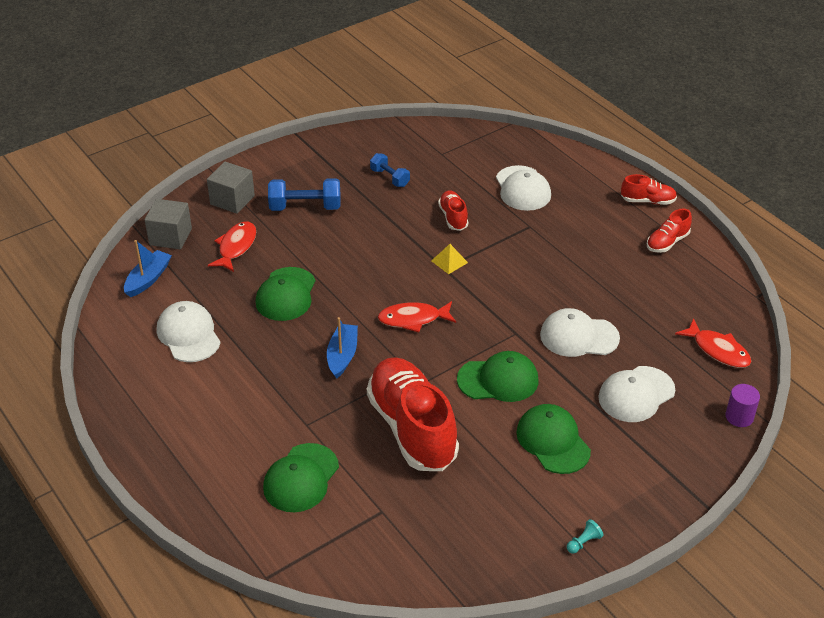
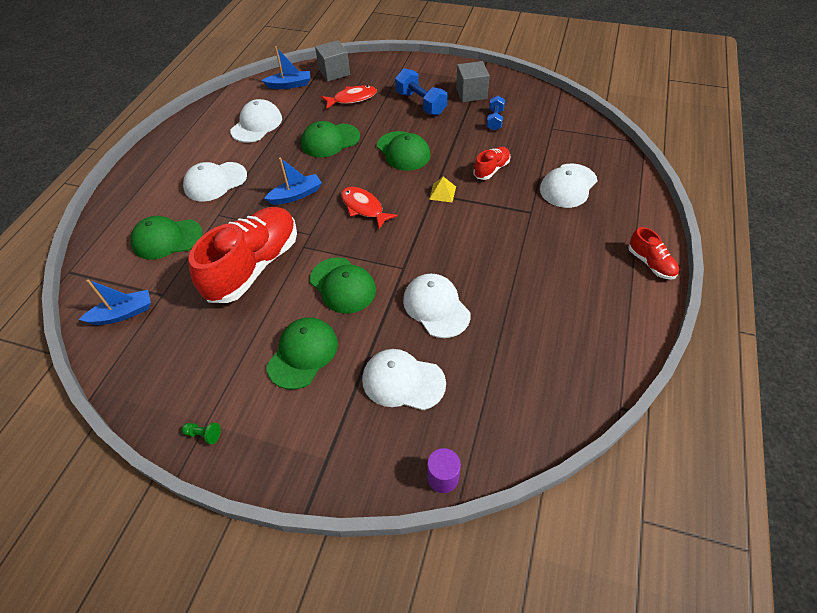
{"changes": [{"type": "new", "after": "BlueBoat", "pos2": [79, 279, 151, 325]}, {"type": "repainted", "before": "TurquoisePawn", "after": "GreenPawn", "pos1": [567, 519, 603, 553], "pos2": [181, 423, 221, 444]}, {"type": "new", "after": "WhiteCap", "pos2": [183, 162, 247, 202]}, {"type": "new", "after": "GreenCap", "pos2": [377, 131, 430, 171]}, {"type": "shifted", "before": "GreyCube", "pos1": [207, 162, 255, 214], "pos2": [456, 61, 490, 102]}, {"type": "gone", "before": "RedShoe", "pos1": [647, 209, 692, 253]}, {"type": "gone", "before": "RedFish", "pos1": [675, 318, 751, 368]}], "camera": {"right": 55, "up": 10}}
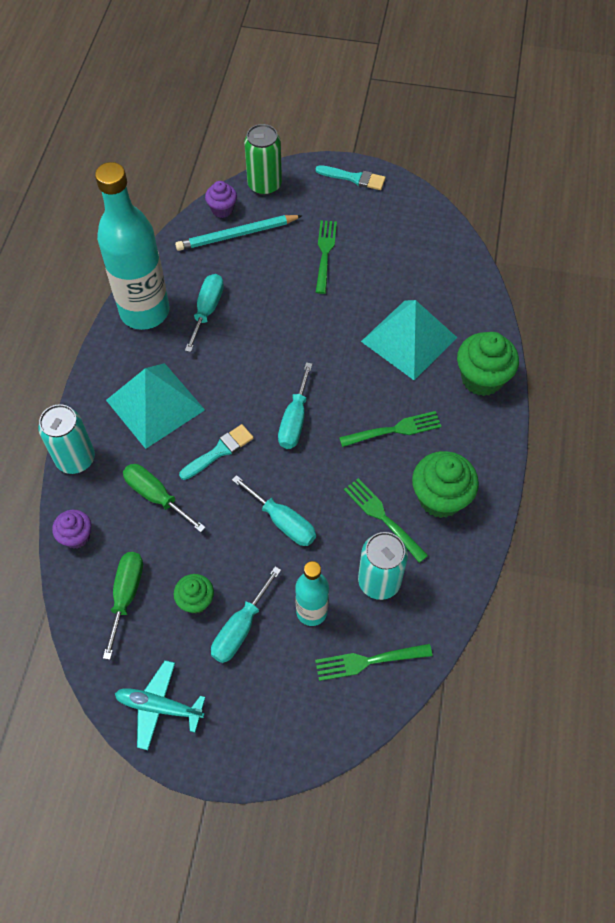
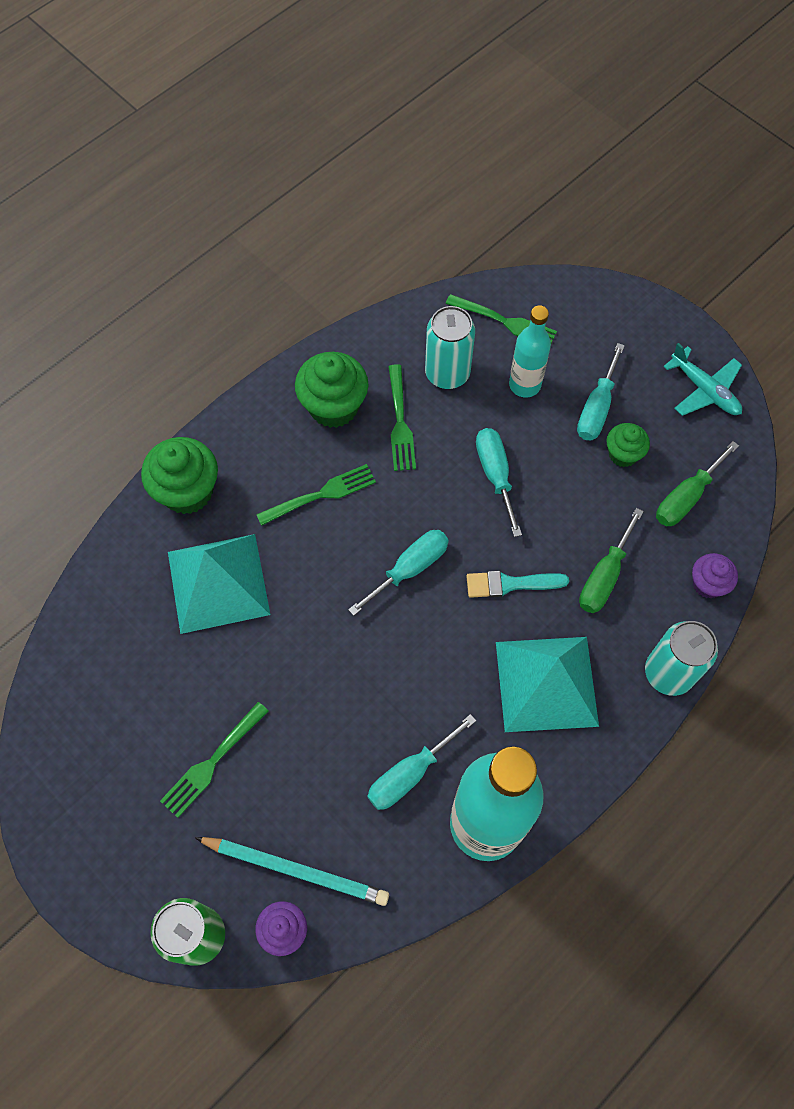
{"changes": [{"type": "rotated", "before": "GreenFork", "pos1": [339, 411, 442, 447], "pos2": [256, 464, 376, 526], "turn": 135}, {"type": "rotated", "before": "TurquoiseScrewdriver", "pos1": [211, 566, 281, 663], "pos2": [577, 343, 625, 440], "turn": 135}, {"type": "rotated", "before": "GreenScrewdriver", "pos1": [123, 464, 206, 532], "pos2": [579, 508, 644, 613], "turn": 45}, {"type": "gone", "before": "TurquoiseBrush", "pos1": [316, 165, 386, 190]}], "camera": {"right": -145, "up": 5}}
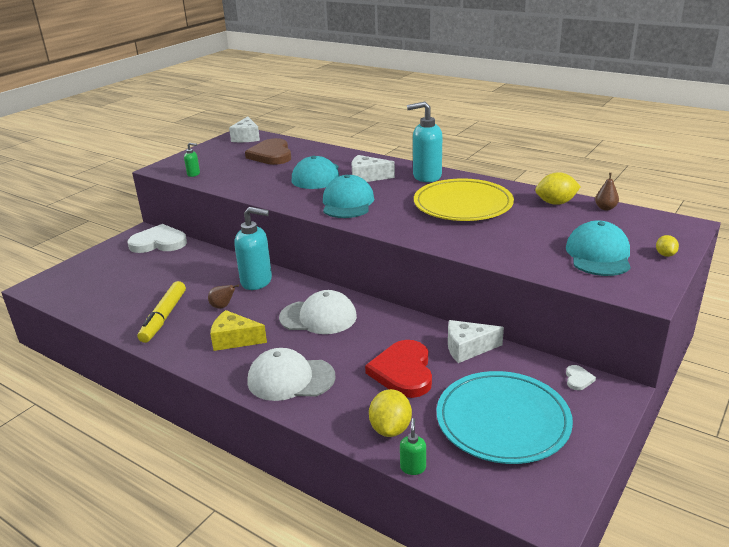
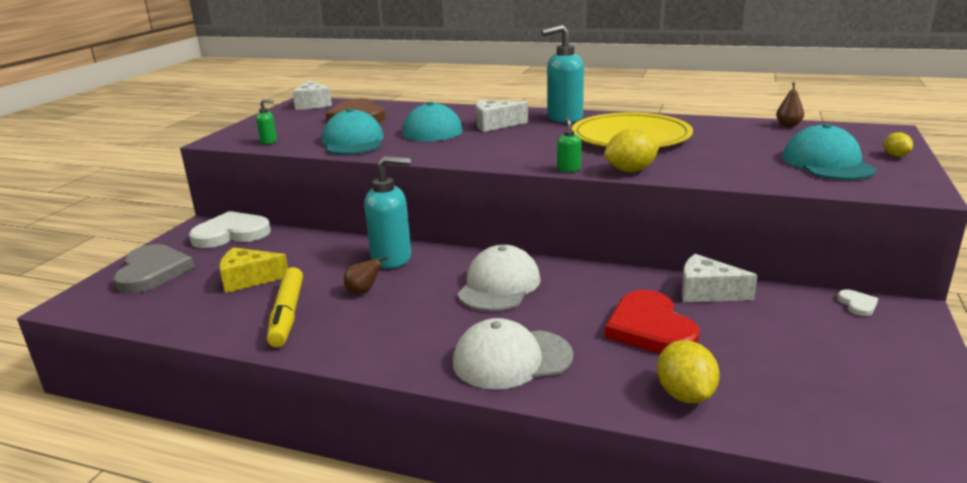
{"changes": [{"type": "new", "after": "GreyHeart", "pos2": [114, 244, 195, 293]}, {"type": "shifted", "before": "YellowCheese", "pos1": [210, 310, 267, 351], "pos2": [219, 247, 288, 293]}, {"type": "shifted", "before": "TurquoiseCap", "pos1": [323, 175, 374, 218], "pos2": [322, 109, 384, 155]}, {"type": "rotated", "before": "WhiteCap", "pos1": [279, 290, 357, 334], "pos2": [458, 245, 541, 311], "turn": -60}, {"type": "shifted", "before": "GreenSoapDispenser", "pos1": [400, 418, 426, 475], "pos2": [557, 118, 581, 172]}, {"type": "shifted", "before": "YellowLemon", "pos1": [535, 172, 581, 205], "pos2": [604, 128, 660, 172]}, {"type": "rotated", "before": "WhiteCheese", "pos1": [448, 320, 504, 363], "pos2": [682, 254, 758, 302], "turn": 45}, {"type": "gone", "before": "TurquoisePlate", "pos1": [436, 371, 573, 464]}], "camera": {"right": -15, "up": -5}}
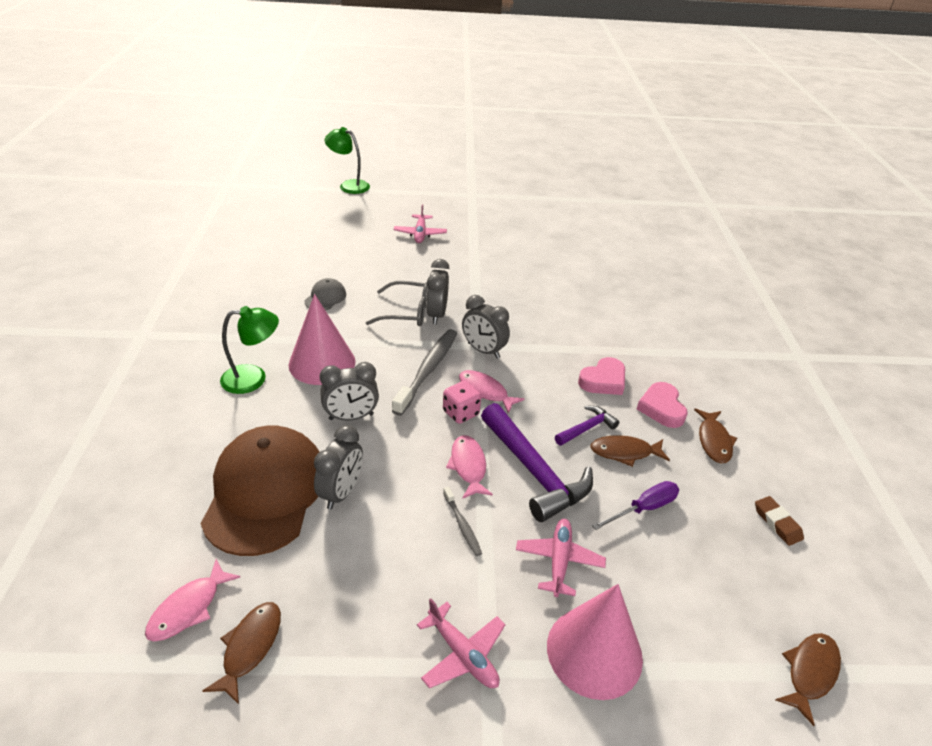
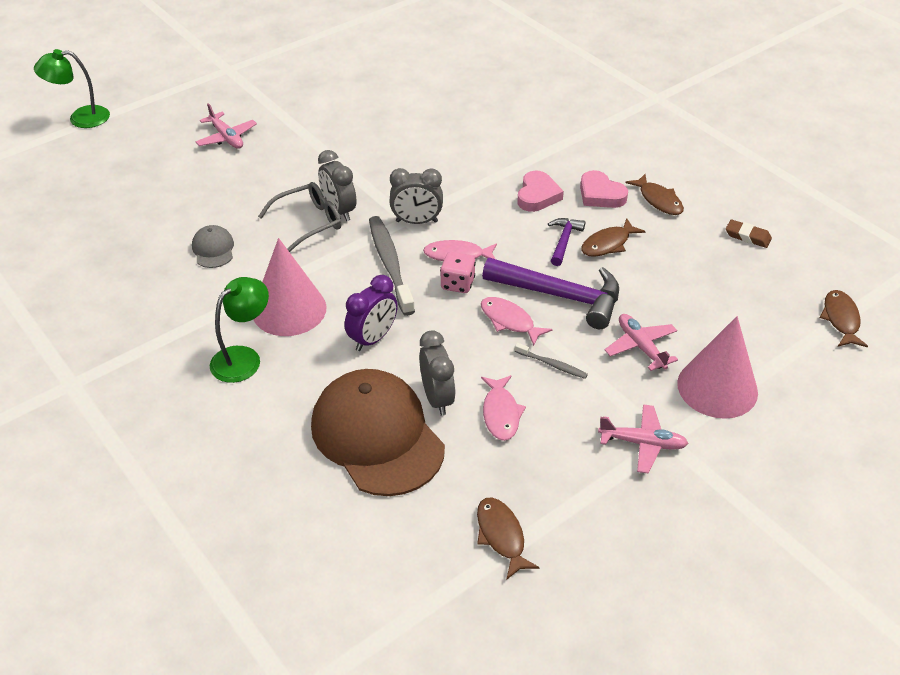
{"changes": [{"type": "repainted", "before": "GreyClock", "after": "PurpleClock", "pos1": [320, 362, 379, 421], "pos2": [345, 275, 398, 351]}, {"type": "shifted", "before": "PinkFish", "pos1": [145, 559, 240, 642], "pos2": [481, 375, 526, 441]}, {"type": "gone", "before": "PurpleScrewdriver", "pos1": [592, 481, 679, 530]}], "camera": {"right": -35, "up": 5}}
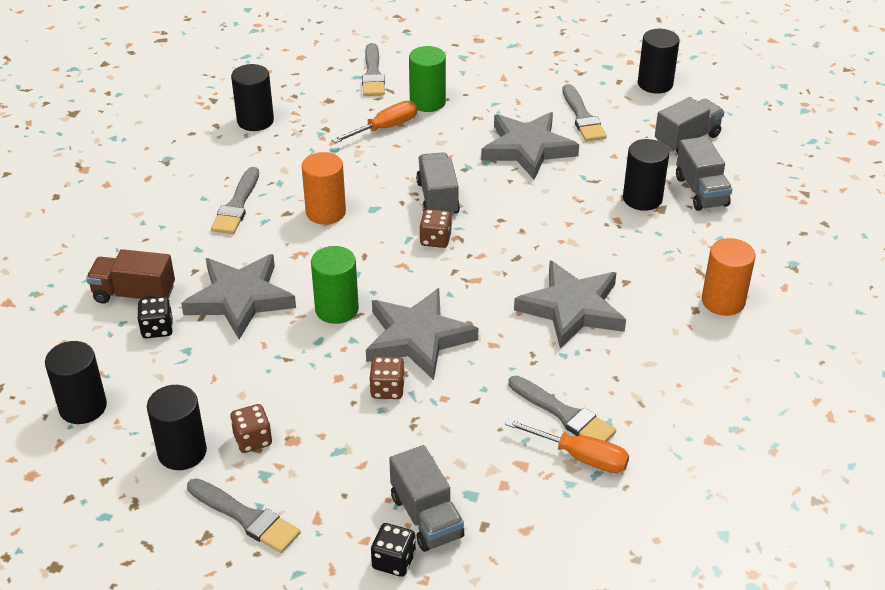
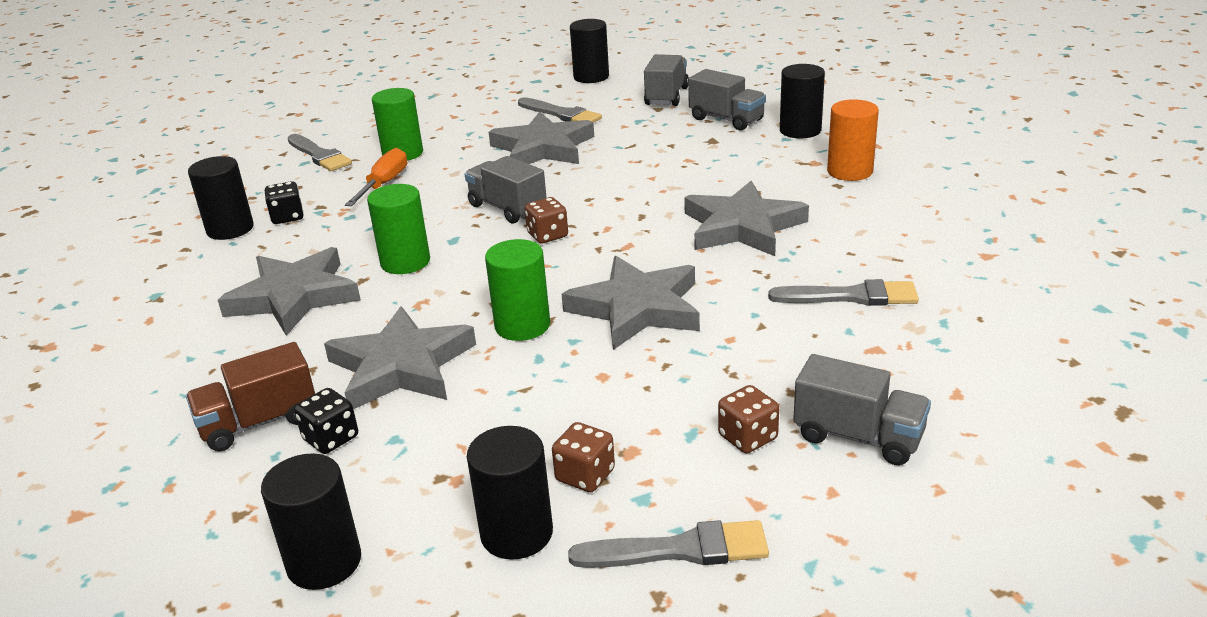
{"changes": [{"type": "swapped", "before": "GreyBrush", "after": "GreyStar", "pos1": [211, 167, 259, 234], "pos2": [218, 247, 361, 336]}, {"type": "shifted", "before": "BlackDice", "pos1": [371, 523, 416, 577], "pos2": [265, 181, 304, 224]}, {"type": "repainted", "before": "OrangeCylinder", "after": "GreenCylinder", "pos1": [302, 152, 346, 225], "pos2": [367, 184, 430, 274]}, {"type": "shifted", "before": "BrownDice", "pos1": [369, 357, 405, 399], "pos2": [718, 385, 779, 454]}, {"type": "shifted", "before": "BlackCylinder", "pos1": [623, 139, 669, 211], "pos2": [780, 64, 825, 138]}, {"type": "gone", "before": "OrangeScrewdriver", "pos1": [505, 419, 629, 473]}], "camera": {"right": -35, "up": -10}}
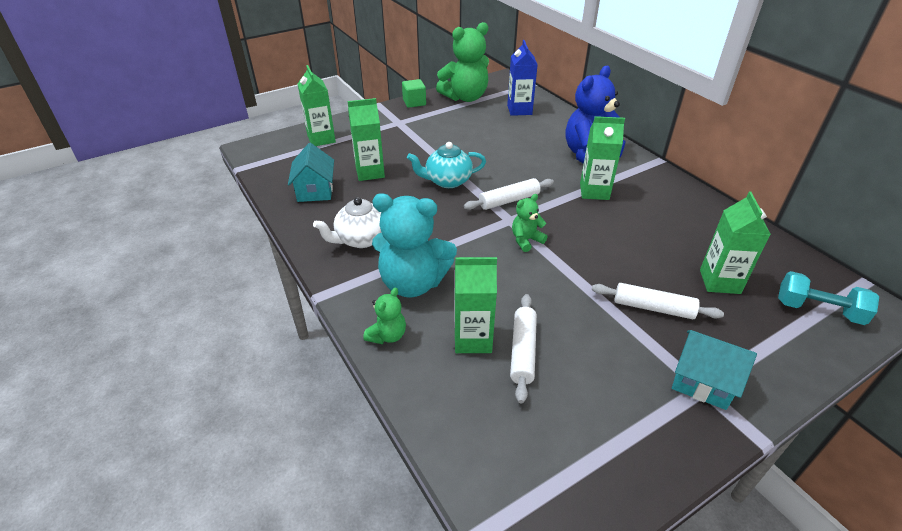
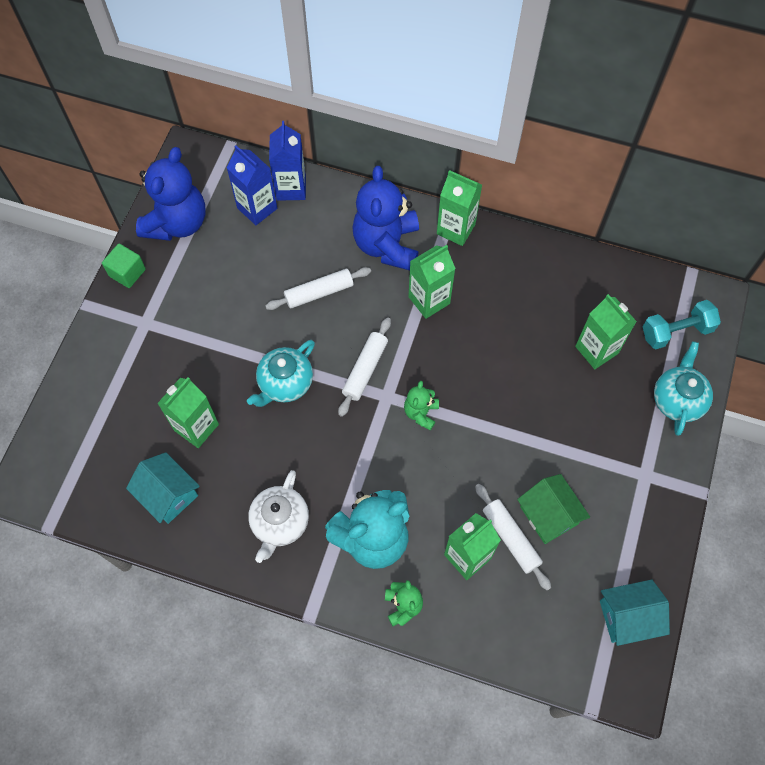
{"changes": [{"type": "repainted", "before": "GreenTeddyBear", "after": "BlueTeddyBear", "pos1": [436, 22, 489, 102], "pos2": [136, 147, 205, 241]}, {"type": "shifted", "before": "WhiteRollingPin", "pos1": [592, 283, 724, 319], "pos2": [265, 267, 371, 310]}, {"type": "new", "after": "BlueCarton", "pos2": [269, 121, 306, 201]}, {"type": "shifted", "before": "GreenCarton", "pos1": [298, 65, 336, 146], "pos2": [437, 170, 482, 246]}, {"type": "new", "after": "GreenHouse", "pos2": [517, 474, 590, 544]}, {"type": "shifted", "before": "TurquoiseHouse", "pos1": [672, 330, 757, 410], "pos2": [600, 580, 670, 646]}, {"type": "new", "after": "TurquoiseTeapot", "pos2": [654, 341, 713, 436]}], "camera": {"right": -40, "up": 25}}
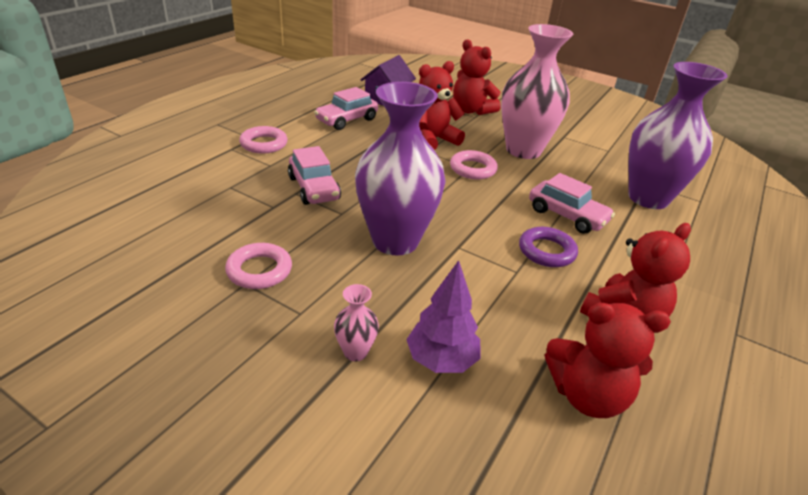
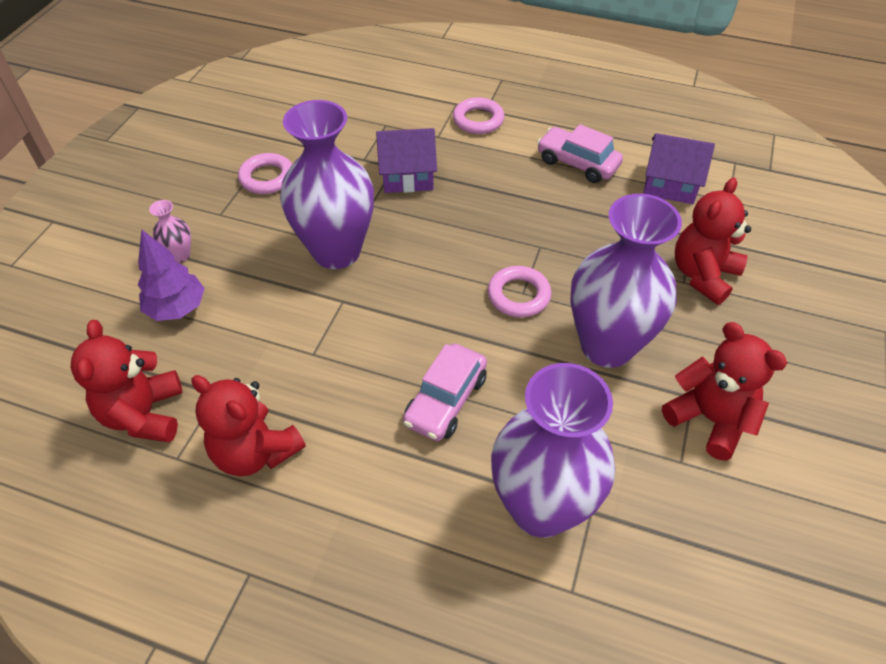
{"changes": [{"type": "swapped", "before": "PinkCar", "after": "PurpleHouse", "pos1": [288, 146, 341, 205], "pos2": [376, 128, 437, 193]}, {"type": "repainted", "before": "PinkVase", "after": "PurpleVase", "pos1": [501, 24, 573, 159], "pos2": [570, 194, 682, 368]}, {"type": "shifted", "before": "RedTeddyBear", "pos1": [419, 61, 465, 150], "pos2": [662, 322, 787, 461]}, {"type": "gone", "before": "PurpleRing", "pos1": [519, 227, 578, 267]}], "camera": {"right": 80, "up": 15}}
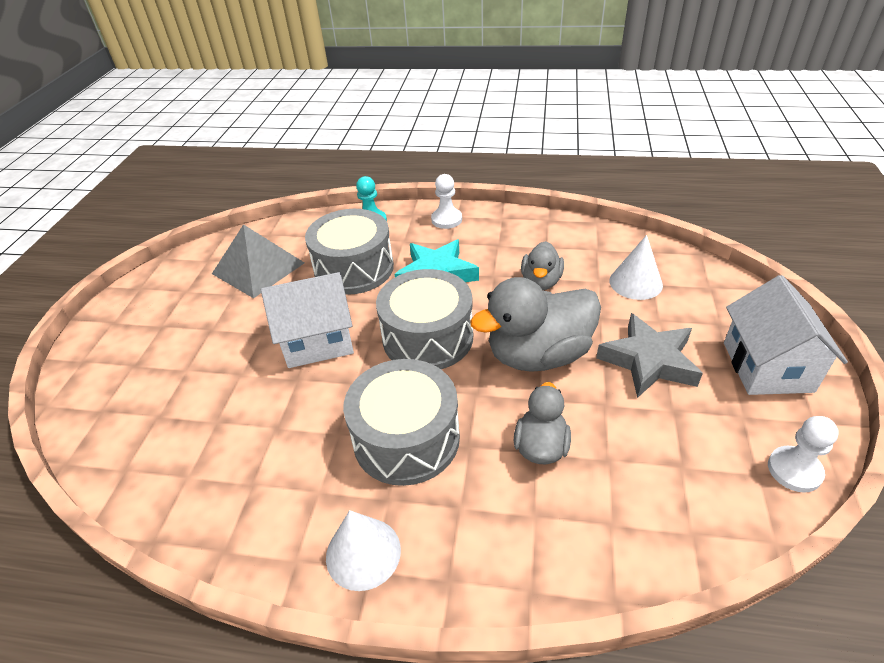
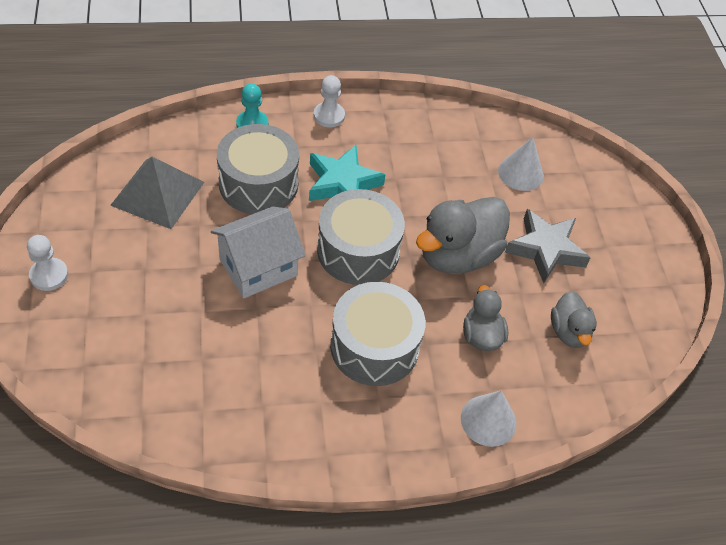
{"changes": [{"type": "shifted", "before": "WhitePawn", "pos1": [768, 416, 839, 493], "pos2": [27, 235, 68, 291]}, {"type": "shifted", "before": "WhiteCone", "pos1": [326, 510, 401, 591], "pos2": [461, 390, 516, 447]}, {"type": "shifted", "before": "GreyDuck", "pos1": [521, 241, 564, 290], "pos2": [551, 291, 597, 348]}, {"type": "gone", "before": "WhiteHouse", "pos1": [724, 275, 848, 395]}], "camera": {"right": -25, "up": 10}}
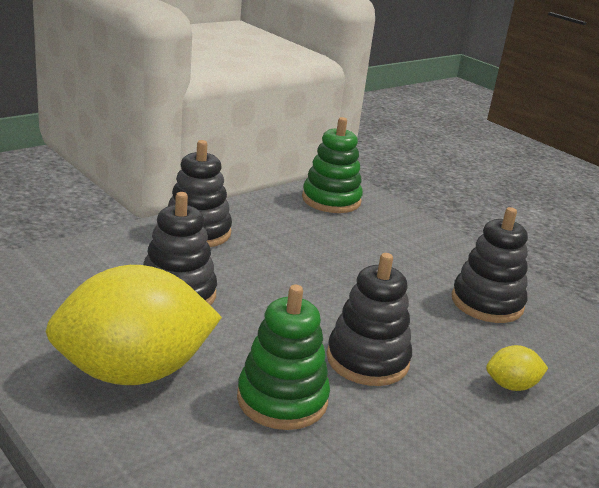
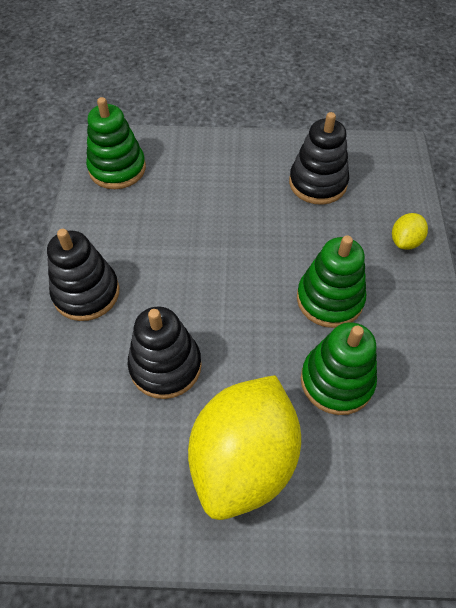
{"changes": [{"type": "repainted", "before": "BlackStackingToy", "after": "GreenStackingToy", "pos1": [327, 253, 412, 386], "pos2": [297, 235, 366, 328]}], "camera": {"right": -45, "up": 30}}
